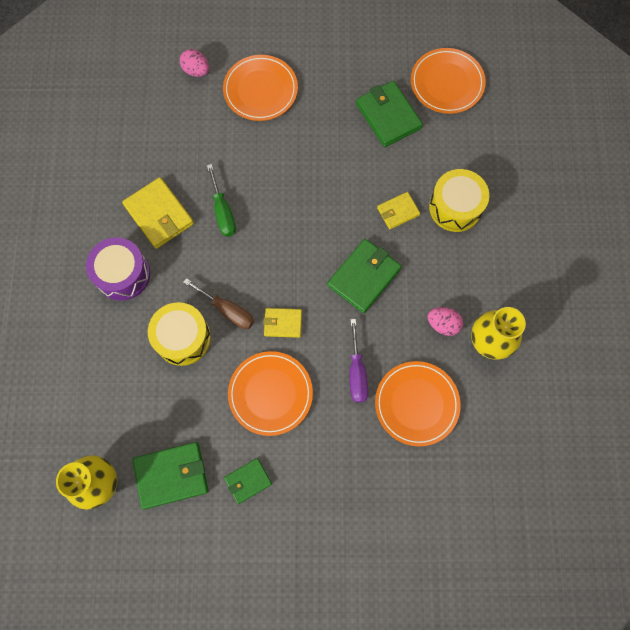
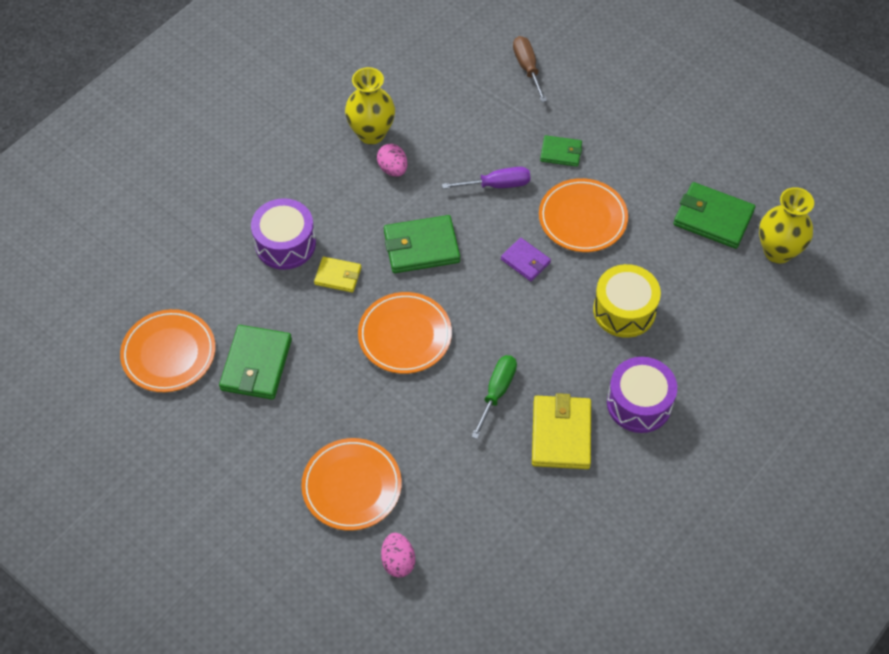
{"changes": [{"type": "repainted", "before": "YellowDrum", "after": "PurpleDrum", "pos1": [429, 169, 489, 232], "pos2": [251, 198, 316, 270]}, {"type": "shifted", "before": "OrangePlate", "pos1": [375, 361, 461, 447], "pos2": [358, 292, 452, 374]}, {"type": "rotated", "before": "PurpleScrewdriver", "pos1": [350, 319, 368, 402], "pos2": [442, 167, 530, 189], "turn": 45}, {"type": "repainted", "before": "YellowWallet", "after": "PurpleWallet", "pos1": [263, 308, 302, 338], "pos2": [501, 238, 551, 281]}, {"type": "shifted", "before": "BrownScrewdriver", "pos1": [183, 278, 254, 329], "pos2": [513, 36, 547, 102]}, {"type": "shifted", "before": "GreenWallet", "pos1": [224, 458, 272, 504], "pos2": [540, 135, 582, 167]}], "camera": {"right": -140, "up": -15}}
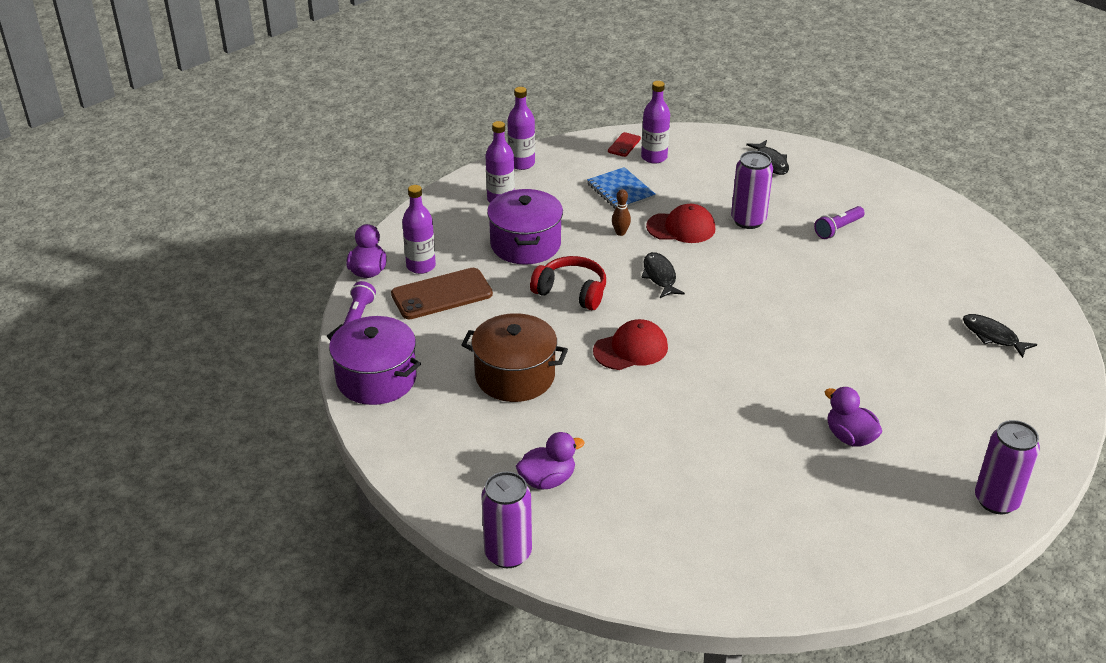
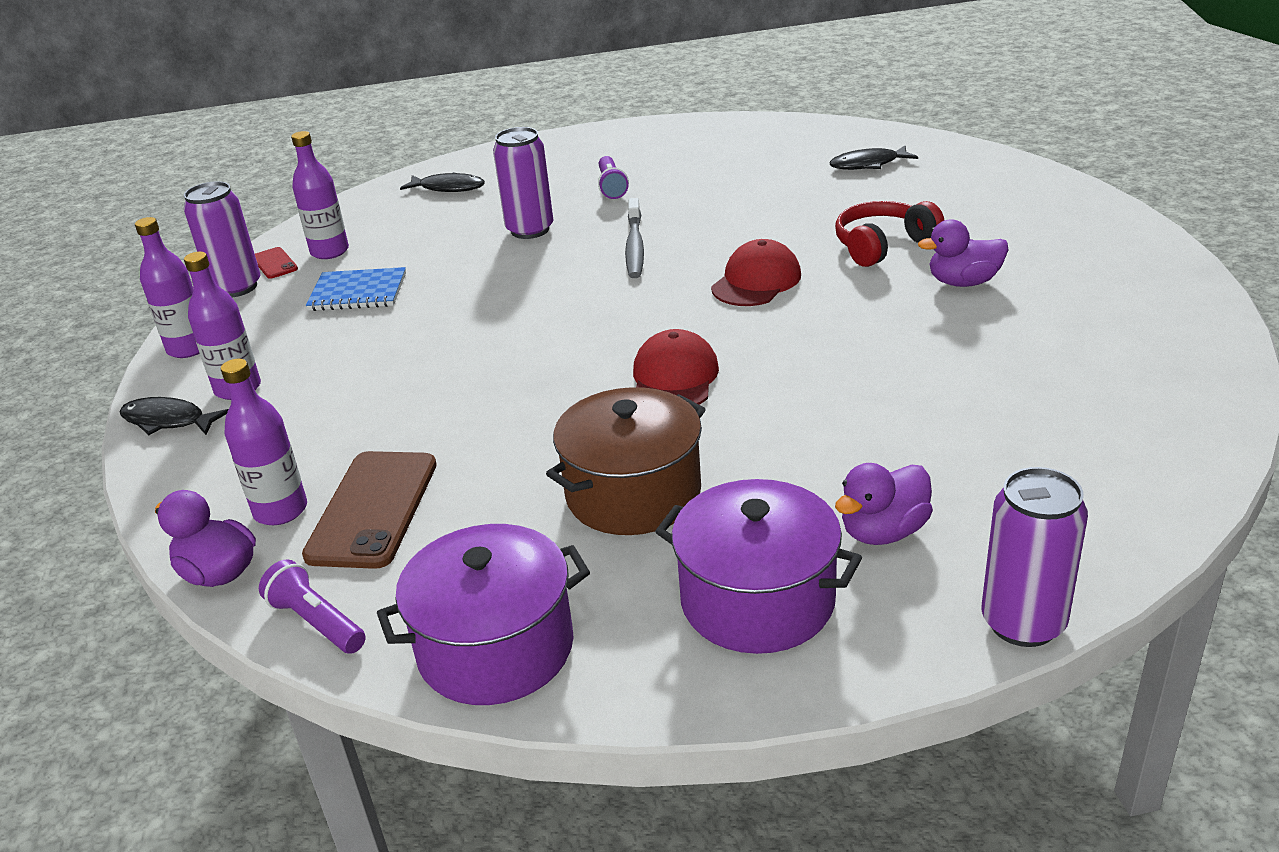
{"changes": [{"type": "shifted", "before": "BlackFish", "pos1": [641, 252, 685, 298], "pos2": [119, 397, 229, 435]}, {"type": "shifted", "before": "PurpleCan", "pos1": [975, 420, 1040, 514], "pos2": [184, 181, 260, 297]}, {"type": "new", "after": "GreyToothbrush", "pos2": [625, 198, 644, 278]}, {"type": "shifted", "before": "PurplePot", "pos1": [487, 189, 563, 264], "pos2": [655, 479, 862, 654]}, {"type": "shifted", "before": "RedCap", "pos1": [646, 204, 715, 243], "pos2": [711, 239, 801, 306]}, {"type": "shifted", "before": "RedHeadphones", "pos1": [530, 256, 606, 310], "pos2": [835, 201, 944, 267]}, {"type": "rotated", "before": "PurpleDuck", "pos1": [516, 432, 585, 490], "pos2": [835, 463, 933, 545], "turn": -135}, {"type": "gone", "before": "BrownBowlingPin", "pos1": [612, 189, 631, 236]}], "camera": {"right": -55, "up": -5}}
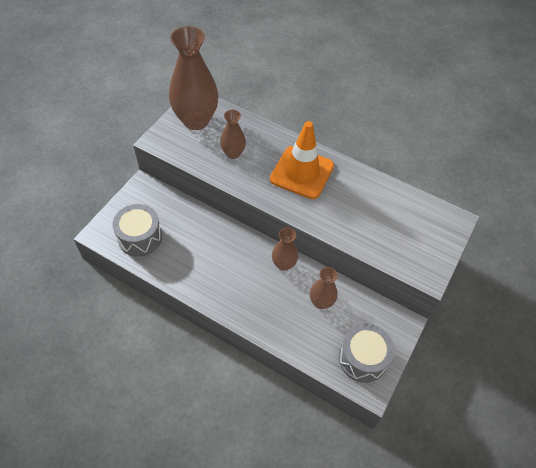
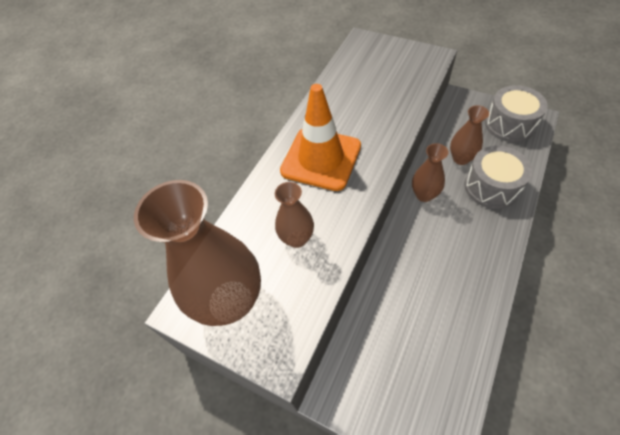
{"changes": [{"type": "shifted", "before": "GreyDrum", "pos1": [112, 204, 162, 256], "pos2": [464, 146, 532, 209]}], "camera": {"right": -85, "up": 0}}
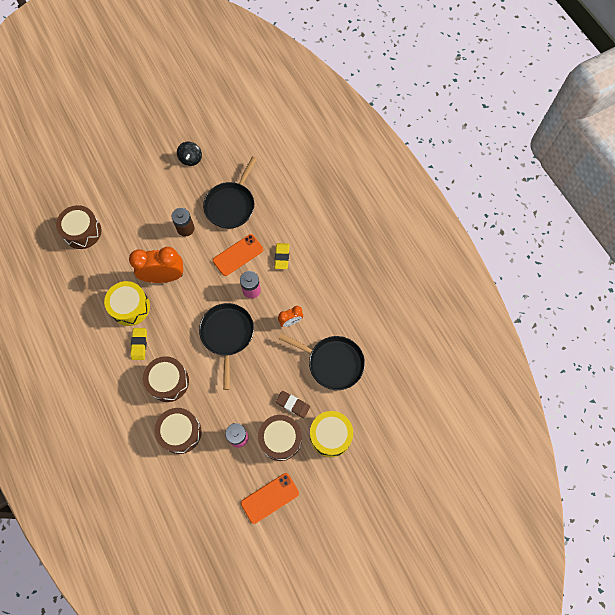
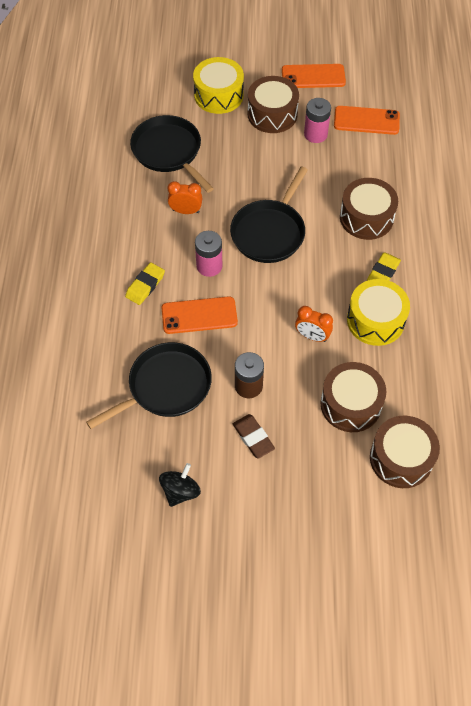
{"changes": [{"type": "shifted", "before": "BrownEraser", "pos1": [276, 391, 310, 418], "pos2": [233, 414, 275, 458]}, {"type": "scaled", "before": "OrangeClock", "pos1": [129, 247, 183, 283], "pos2": [295, 306, 333, 342], "scale": 0.52}, {"type": "shifted", "before": "BrownDrum", "pos1": [154, 408, 202, 454], "pos2": [321, 362, 386, 432]}, {"type": "new", "after": "OrangePhone", "pos2": [334, 106, 400, 135]}], "camera": {"right": -150, "up": -10}}
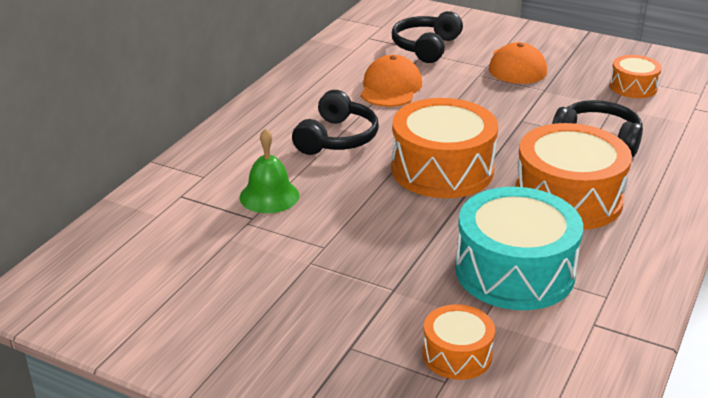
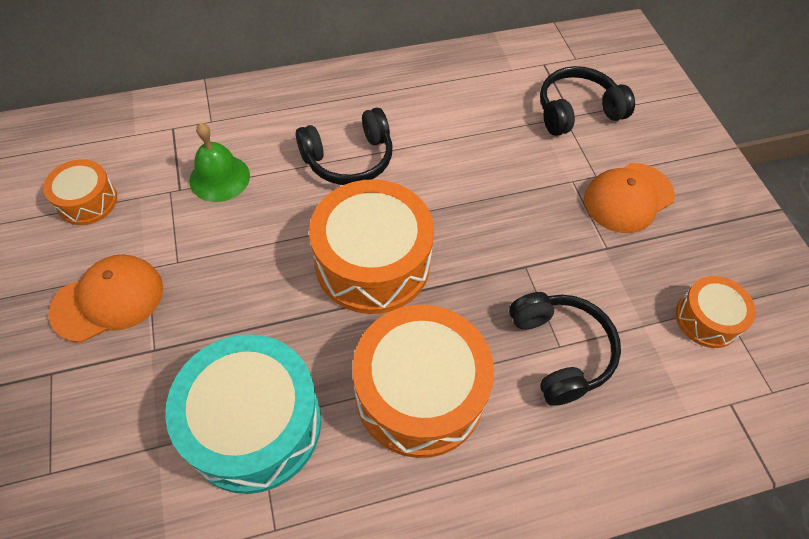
{"changes": [{"type": "shifted", "before": "OrangeDrum", "pos1": [422, 304, 495, 380], "pos2": [43, 159, 117, 225]}, {"type": "shifted", "before": "OrangeCap", "pos1": [361, 55, 422, 107], "pos2": [48, 255, 163, 343]}], "camera": {"right": 45, "up": 25}}
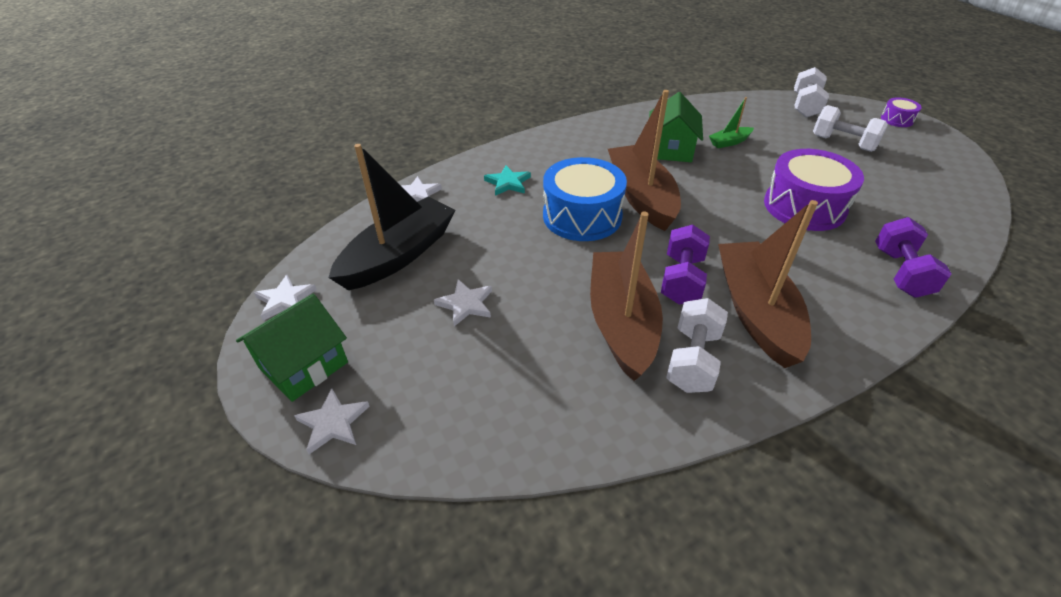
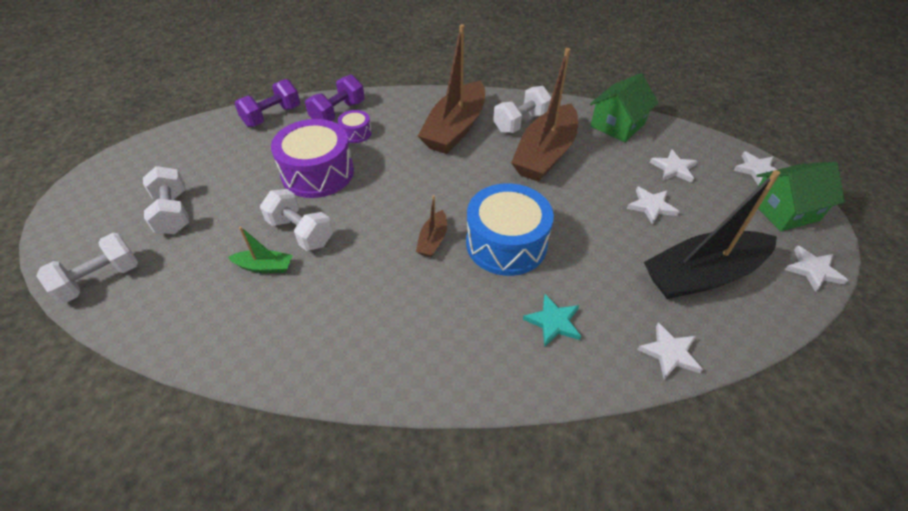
{"changes": [{"type": "shifted", "before": "PurpleDumbbell", "pos1": [661, 224, 710, 305], "pos2": [235, 79, 300, 127]}, {"type": "new", "after": "WhiteDumbbell", "pos2": [260, 189, 333, 251]}, {"type": "shifted", "before": "PurpleDrum", "pos1": [881, 97, 922, 127], "pos2": [338, 110, 372, 143]}, {"type": "scaled", "before": "BrownBoat", "pos1": [608, 90, 681, 231], "pos2": [416, 195, 447, 257], "scale": 0.45}, {"type": "shifted", "before": "GreenHouse", "pos1": [649, 92, 703, 162], "pos2": [590, 73, 658, 142]}, {"type": "new", "after": "WhiteStar", "pos2": [650, 149, 697, 183]}], "camera": {"right": -150, "up": 5}}
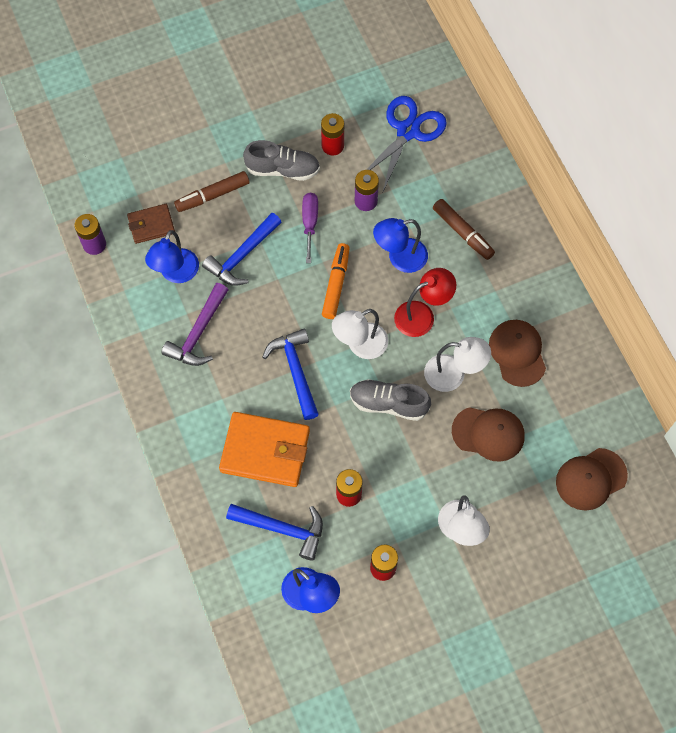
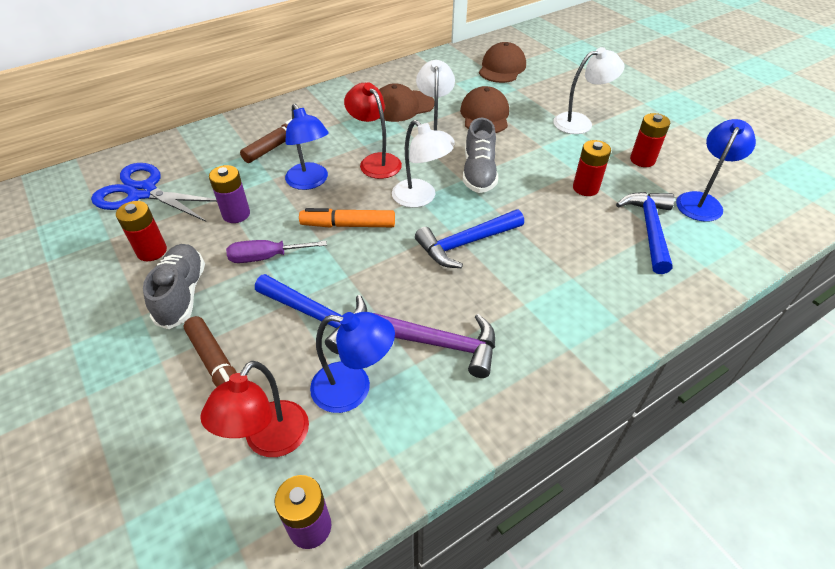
{"changes": [{"type": "swapped", "before": "BrownWallet", "after": "RedLamp", "pos1": [127, 204, 175, 244], "pos2": [200, 361, 309, 457]}, {"type": "rotated", "before": "BrownCap", "pos1": [556, 448, 628, 511], "pos2": [479, 42, 526, 83], "turn": -120}, {"type": "gone", "before": "OrangeWallet", "pos1": [219, 412, 310, 487]}], "camera": {"right": -100, "up": -20}}
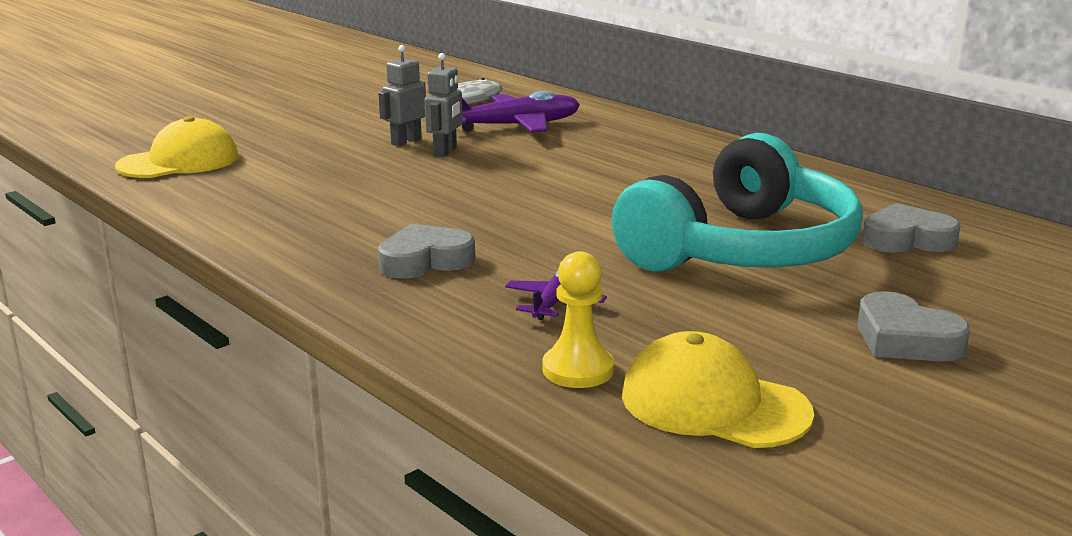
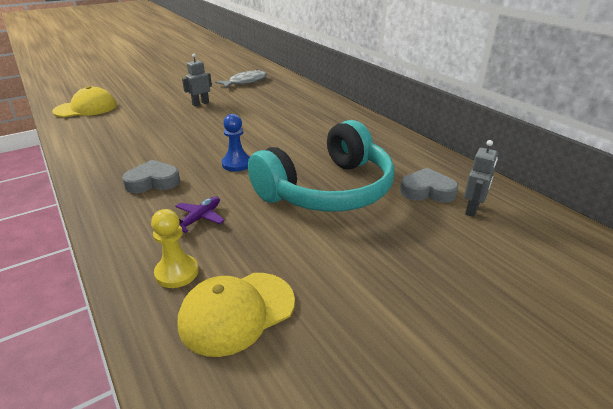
{"changes": [{"type": "rotated", "before": "YellowCap", "pos1": [622, 331, 814, 448], "pos2": [178, 273, 295, 357], "turn": -75}, {"type": "new", "after": "BluePawn", "pos2": [222, 114, 250, 172]}, {"type": "shifted", "before": "GreyRobot", "pos1": [425, 53, 463, 157], "pos2": [464, 140, 498, 217]}, {"type": "gone", "before": "PurplePlane", "pos1": [462, 91, 580, 133]}, {"type": "gone", "before": "GreyHeart", "pos1": [857, 291, 970, 361]}], "camera": {"right": 10, "up": 10}}
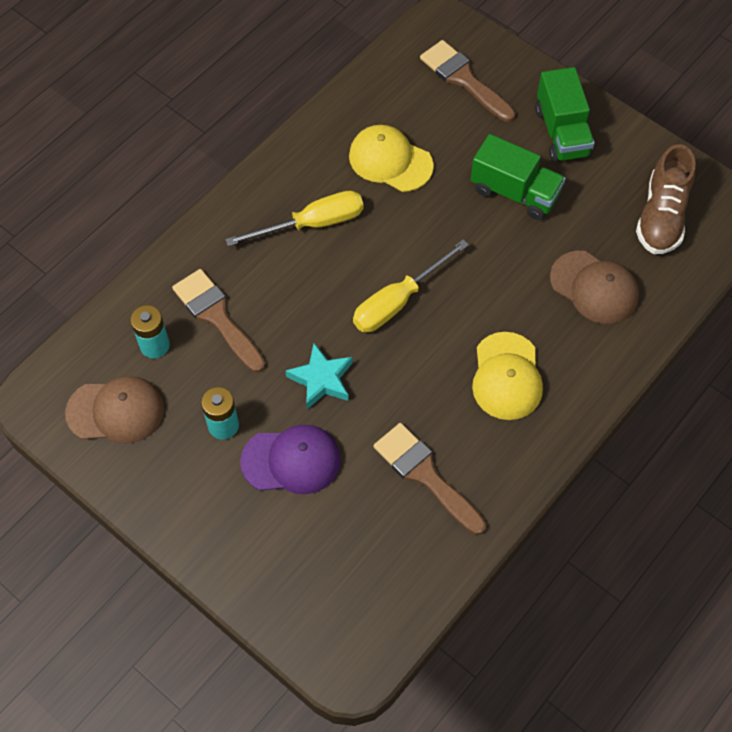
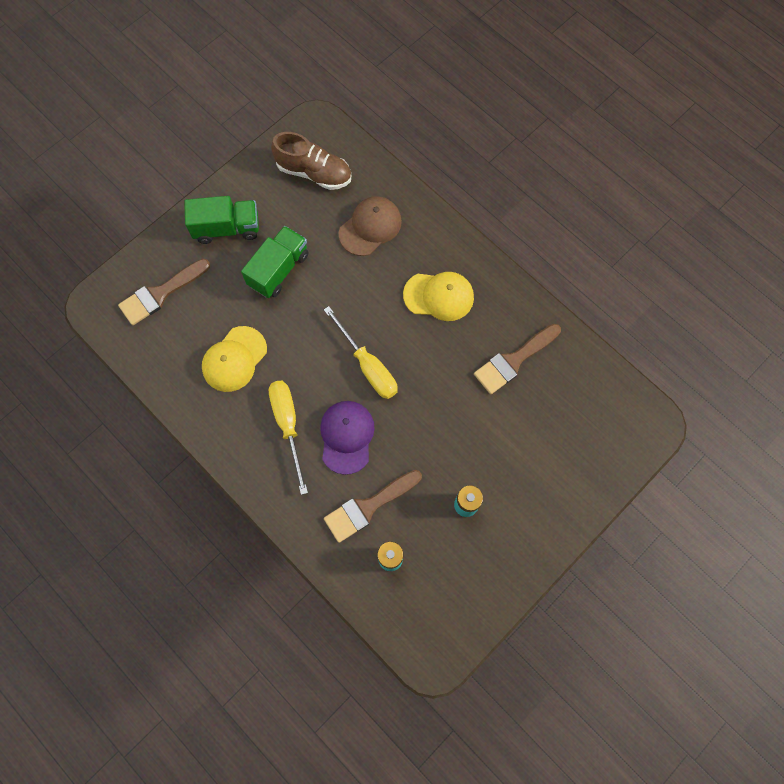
{"changes": [{"type": "shifted", "before": "PurpleCap", "pos1": [240, 425, 341, 494], "pos2": [320, 401, 375, 475]}, {"type": "gone", "before": "BrownCap", "pos1": [65, 376, 164, 444]}, {"type": "gone", "before": "TurquoiseStar", "pos1": [285, 343, 352, 409]}], "camera": {"right": -85, "up": 10}}
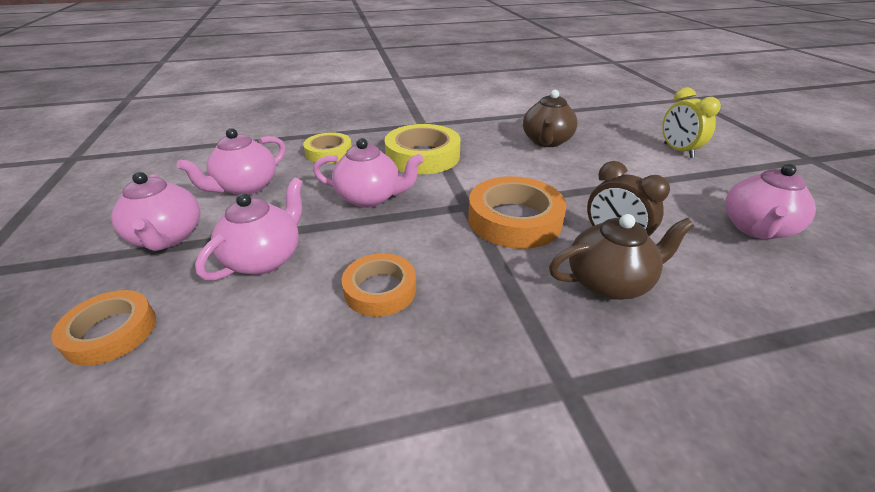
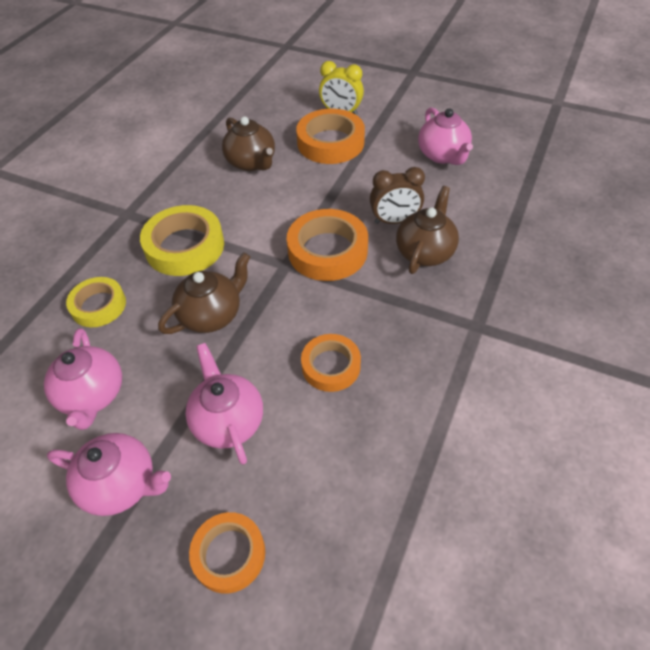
{"changes": [{"type": "repainted", "before": "PinkTeapot", "after": "BrownTeapot", "pos1": [313, 138, 424, 208], "pos2": [158, 252, 250, 334]}, {"type": "new", "after": "OrangeTape", "pos2": [296, 109, 365, 164]}], "camera": {"right": -50, "up": 15}}
